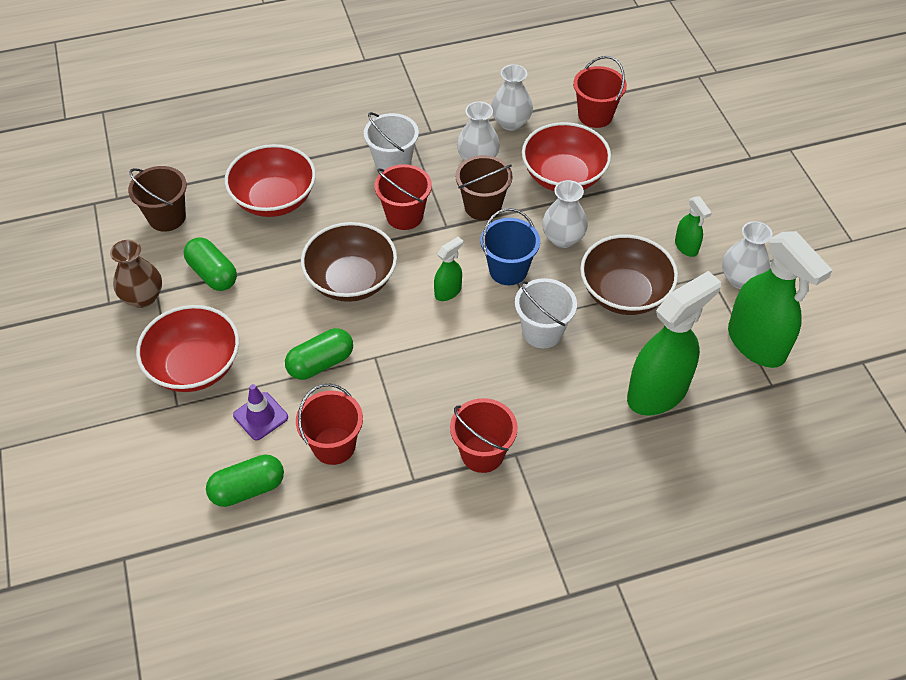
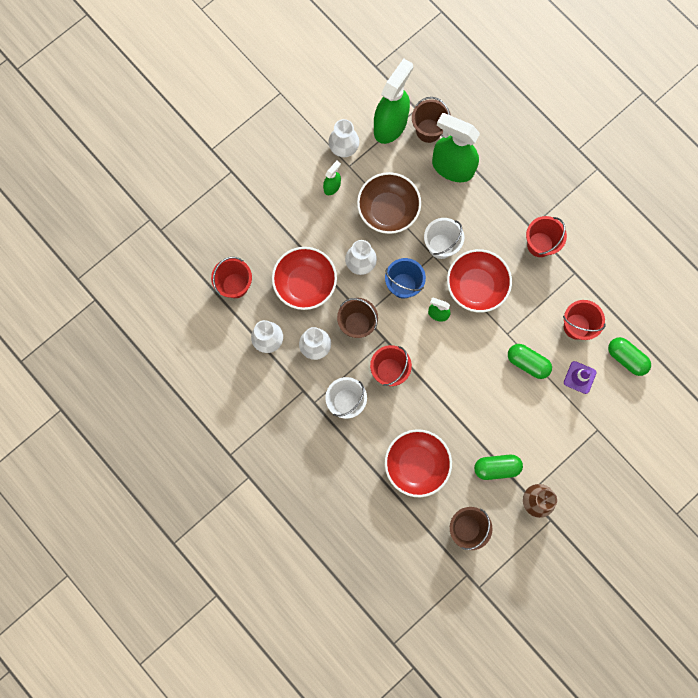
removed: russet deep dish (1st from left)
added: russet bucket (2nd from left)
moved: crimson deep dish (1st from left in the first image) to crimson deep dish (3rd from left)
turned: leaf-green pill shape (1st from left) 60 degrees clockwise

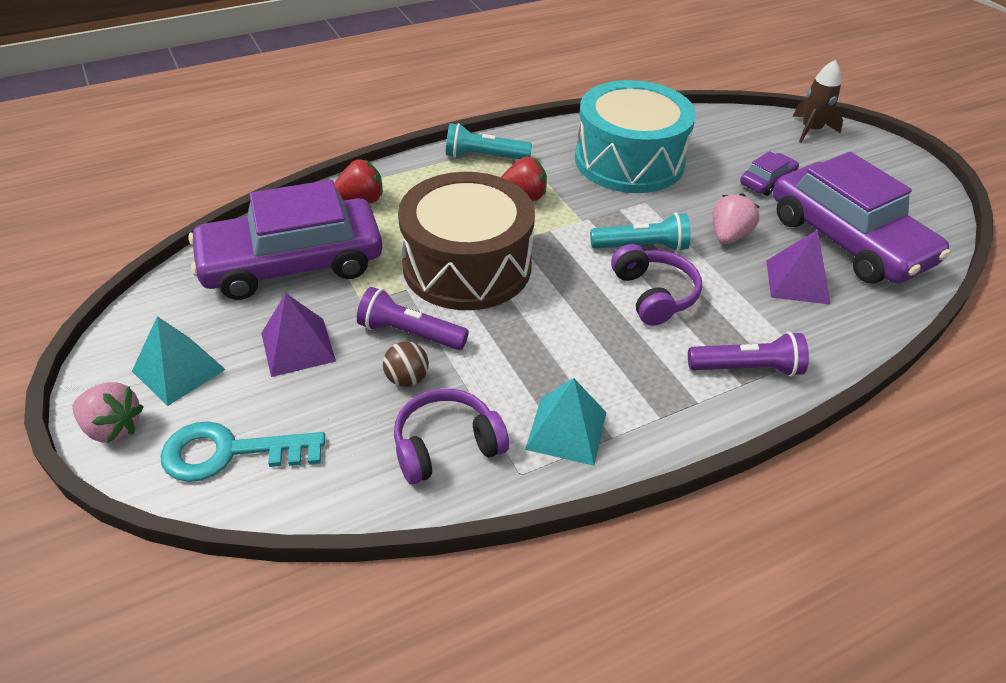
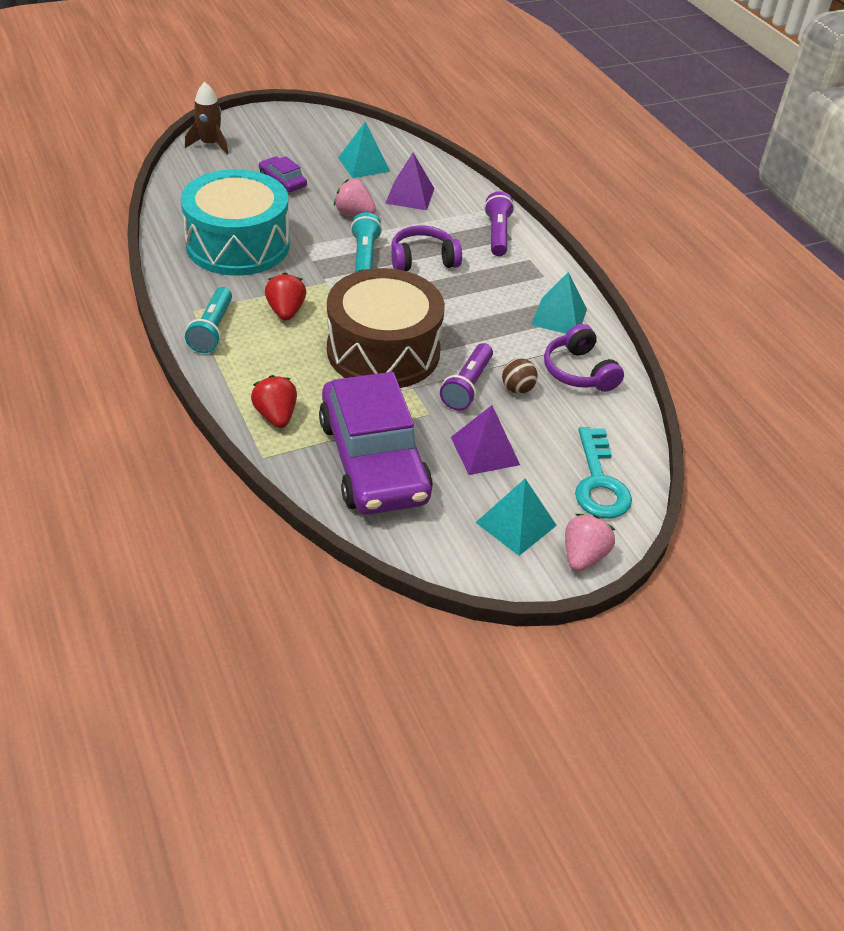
replaced: purple toy car (3rd from left) to teal pyramid (1st from left)

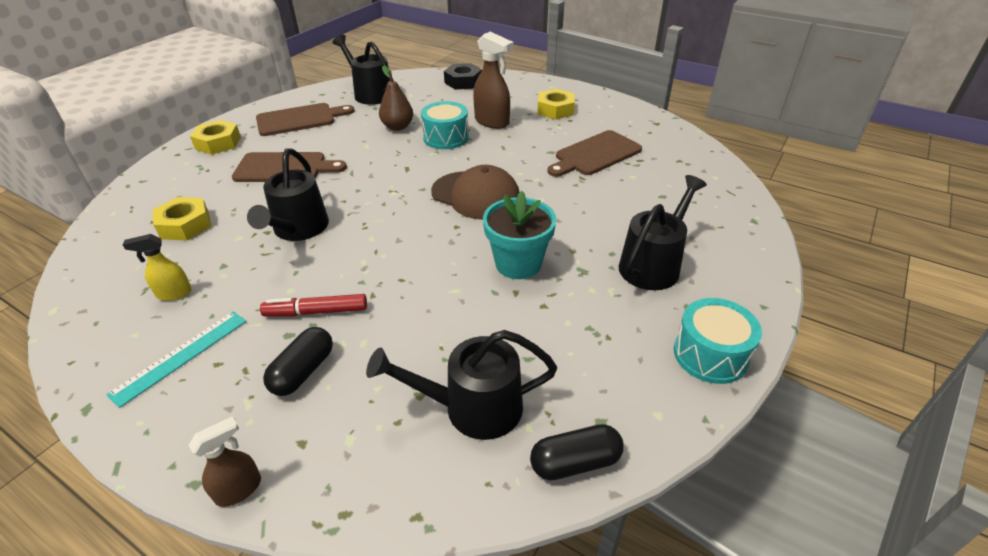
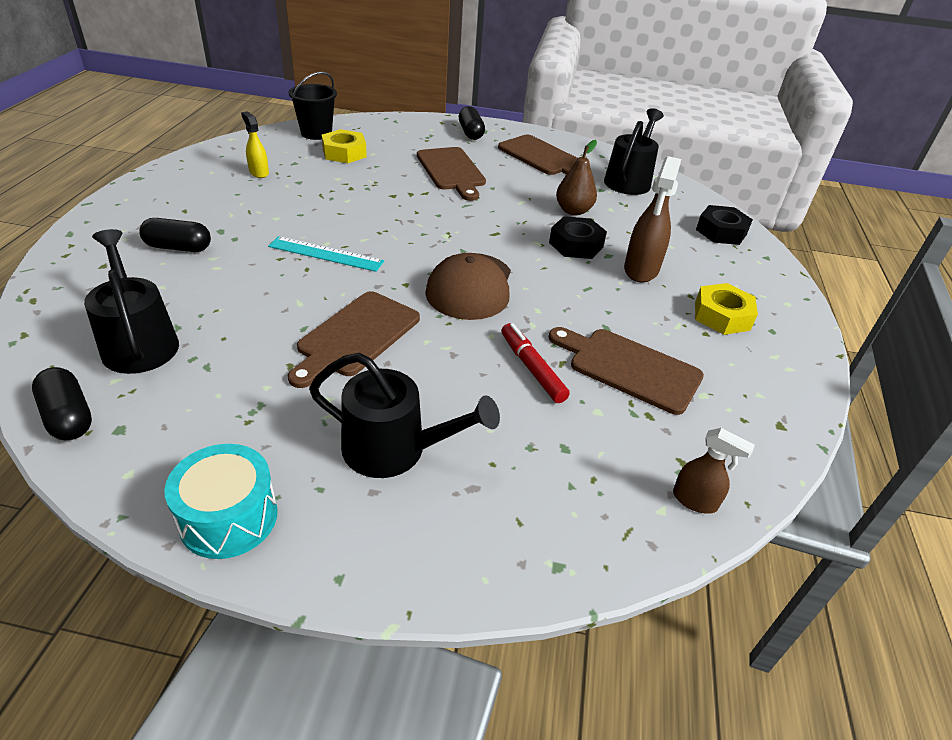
removed: black sprinkling can (1st from left)
added: black bucket
moved: crimson marker pen; teal measuring stick; russet spray bottle (1st from left in the first image) to russet spray bottle (2nd from left)
replaced: teal drum (1st from left) to black hexagon nut (1st from left); golden hexagon nut (2nd from left) to black pill shape (3rd from left); teal flower pot to russet bread board (1st from left)

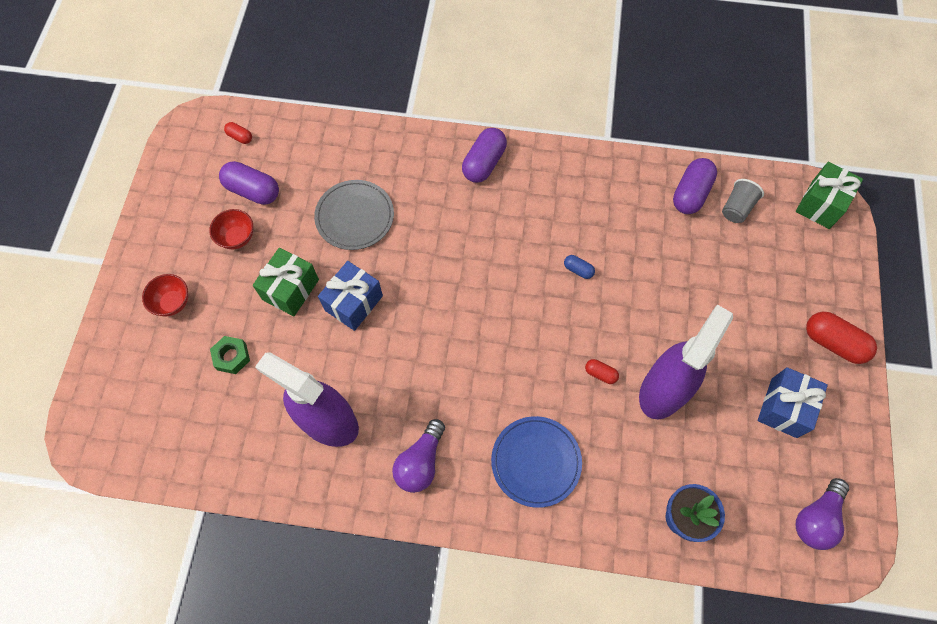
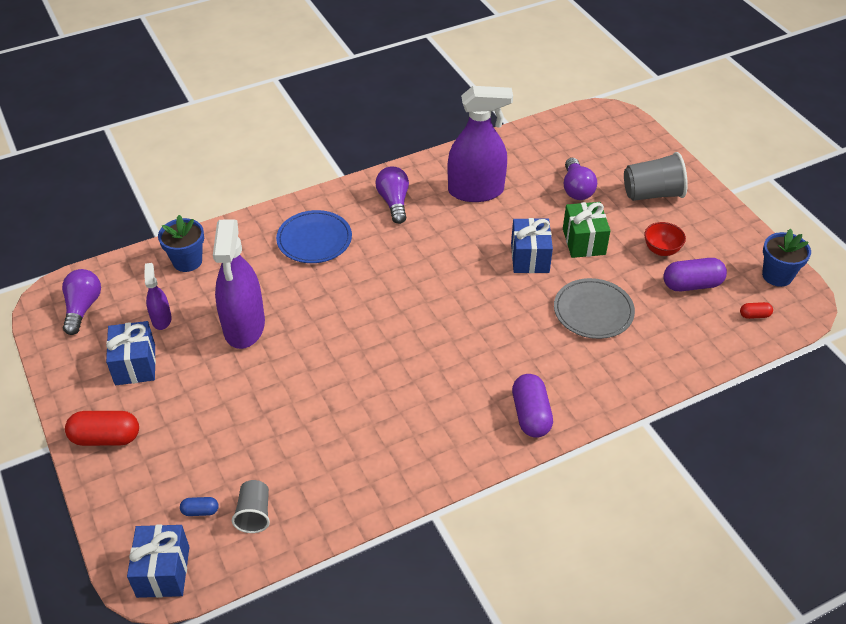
removed: purple pill shape (3rd from left); crimson pill shape (2nd from left)
added: royal blue flower pot (2nd from left); purple spray bottle (1st from left)
moved: royal blue pill shape
replaced: crimson deep dish (1st from left) to gray beaker (2nd from left); leaf-green hexagon nut to purple bulb (3rd from left)
recoloured: leaf-green gift (2nd from left) to royal blue gift (2nd from left)

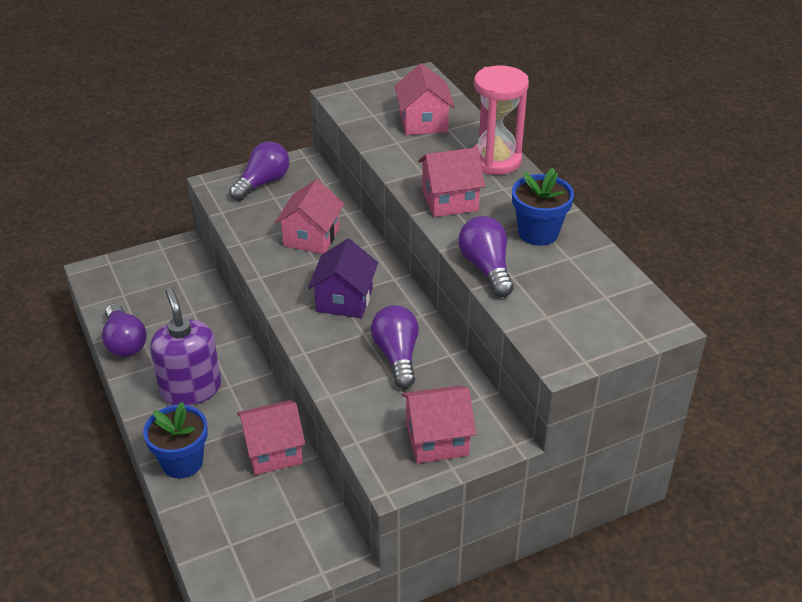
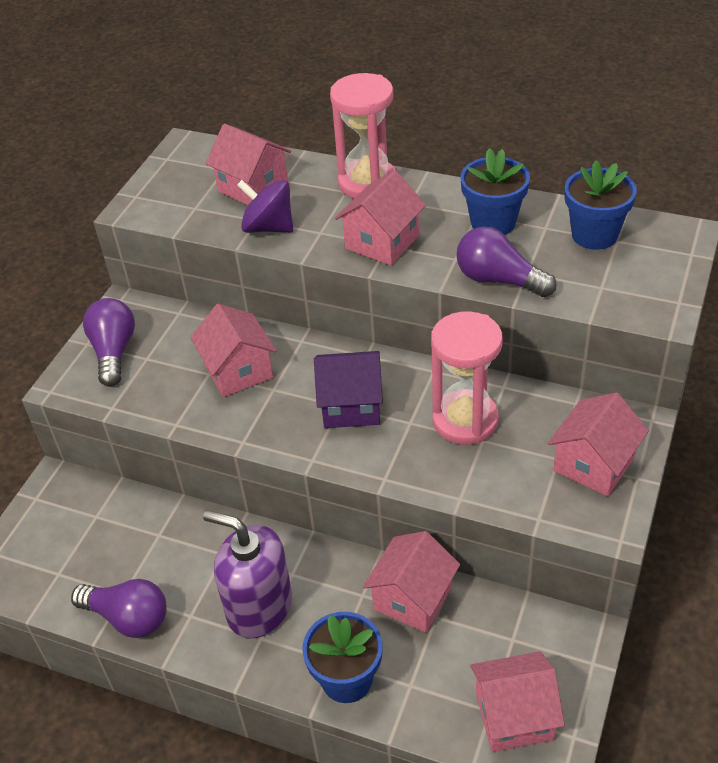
added: royal blue flower pot (3rd from left); purple spinning top; pink house (5th from left)
replaced: purple bulb (3rd from left) to pink hourglass (2nd from left)
turned: purple house 60 degrees counterclockwise

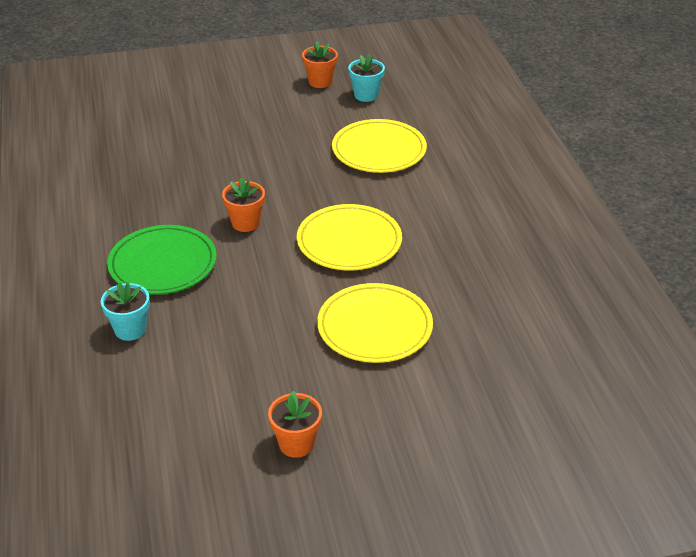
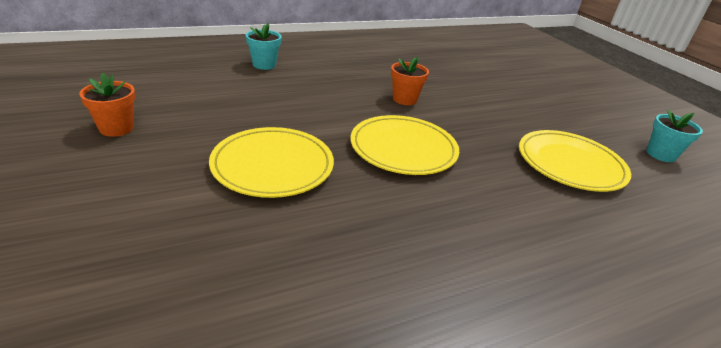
removed: orange flower pot (3rd from left); leaf-green dinner plate

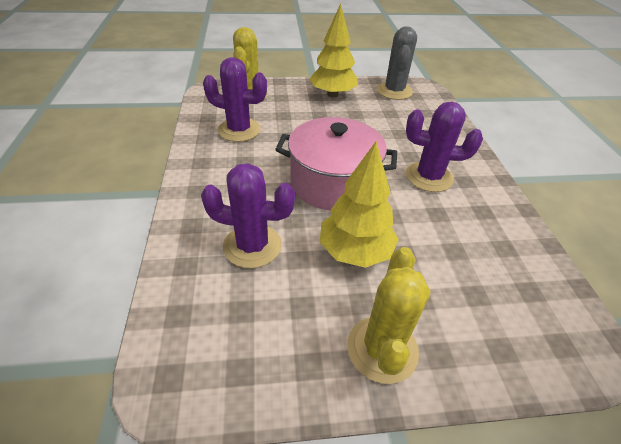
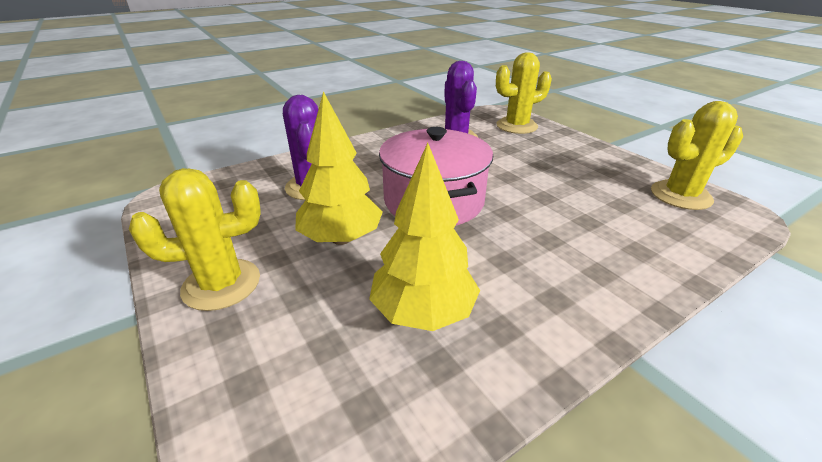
removed: purple saguaro cactus (3rd from left)
moved: golden toy tree (1st from left in the first image) to golden toy tree (2nd from left)
recoloured: gray saguaro cactus to golden saguaro cactus (3rd from left)

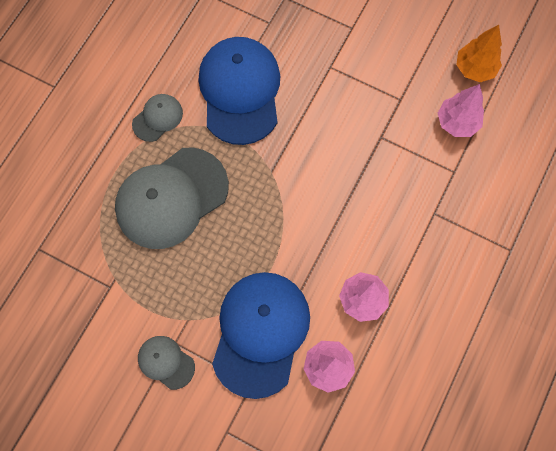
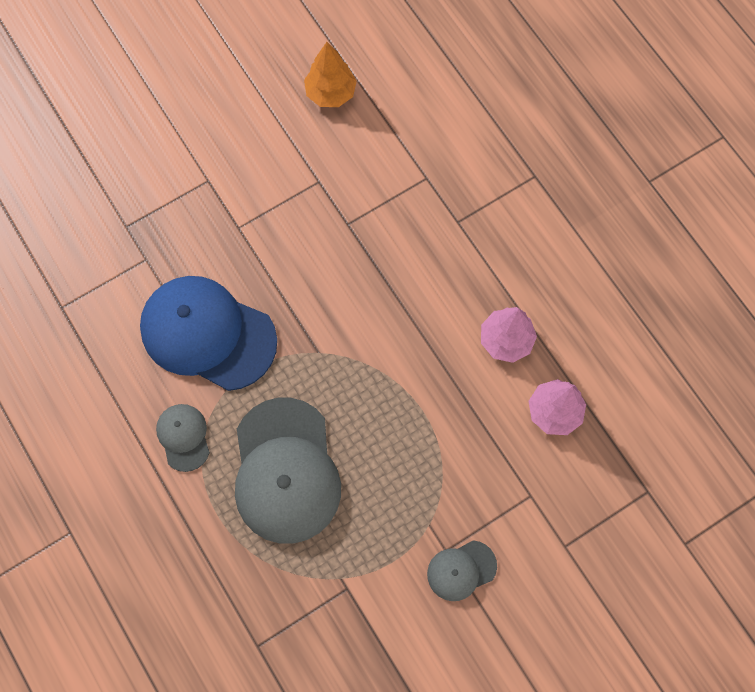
removed: pink toy tree (3rd from left); royal blue peaked cap (2nd from left)

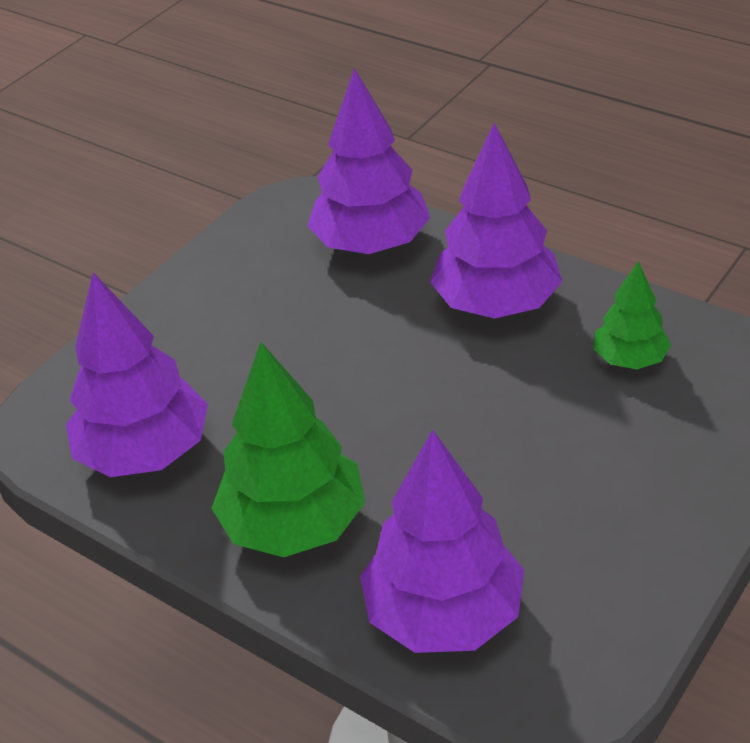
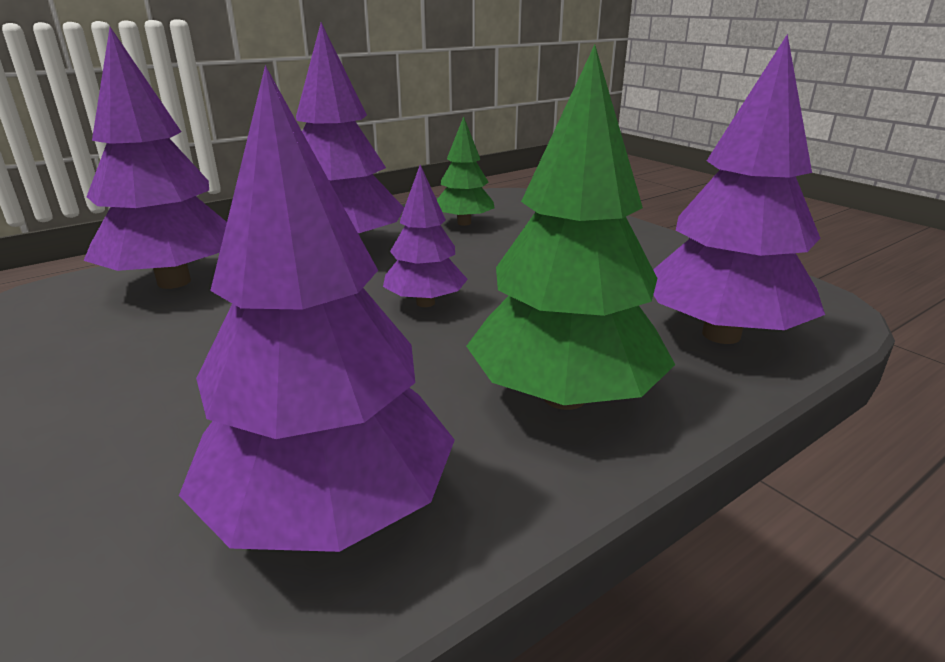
added: purple toy tree (4th from left)

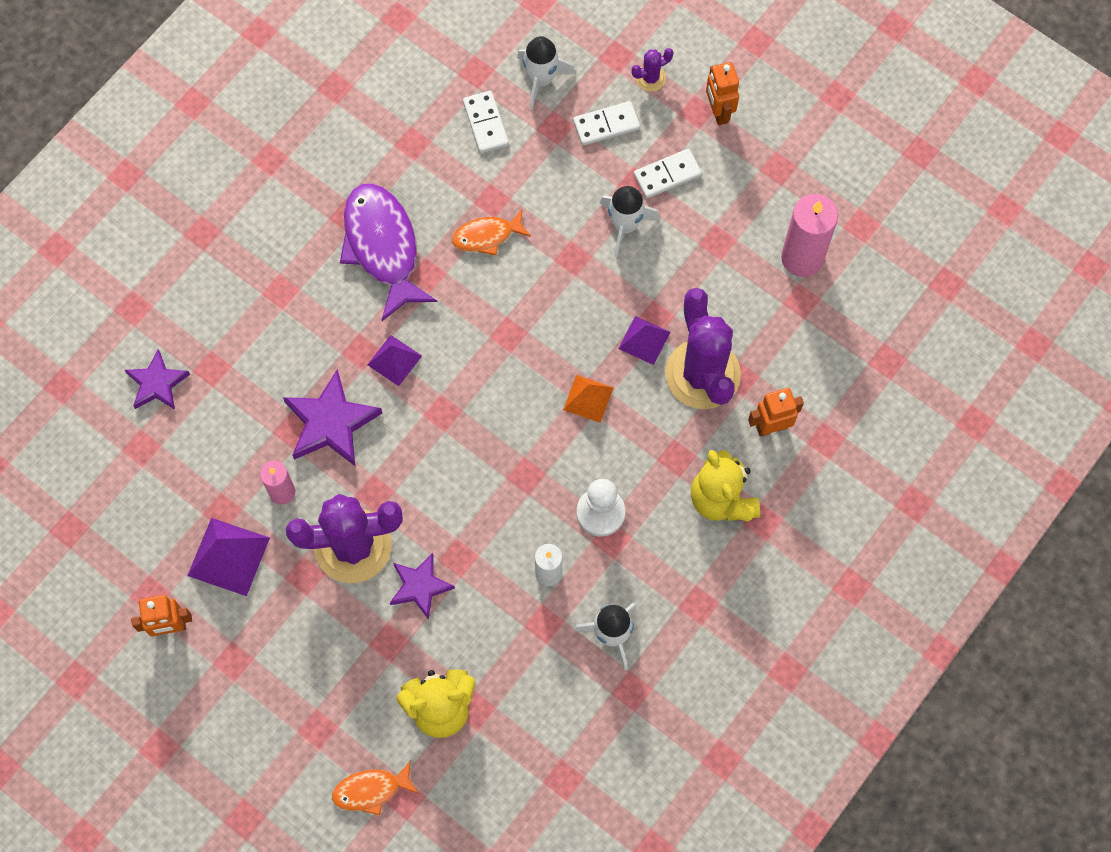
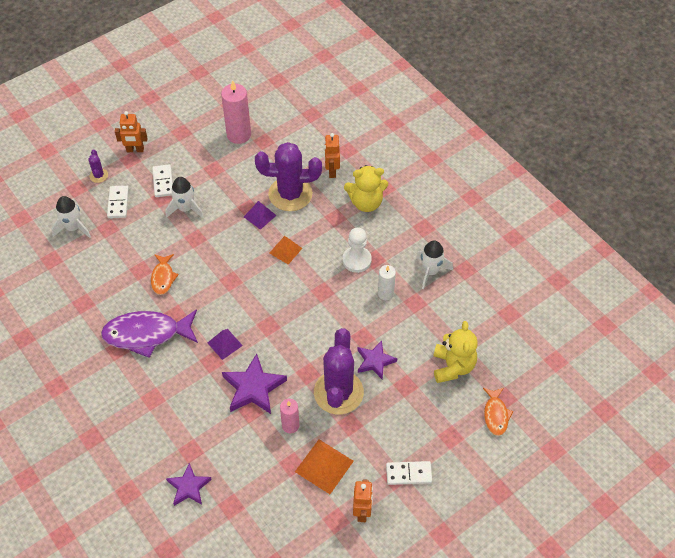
moved: white domino piece (1st from left in the first image) to white domino piece (3rd from left)
recoloured: purple pyramid (1st from left) to orange pyramid (2nd from left)

